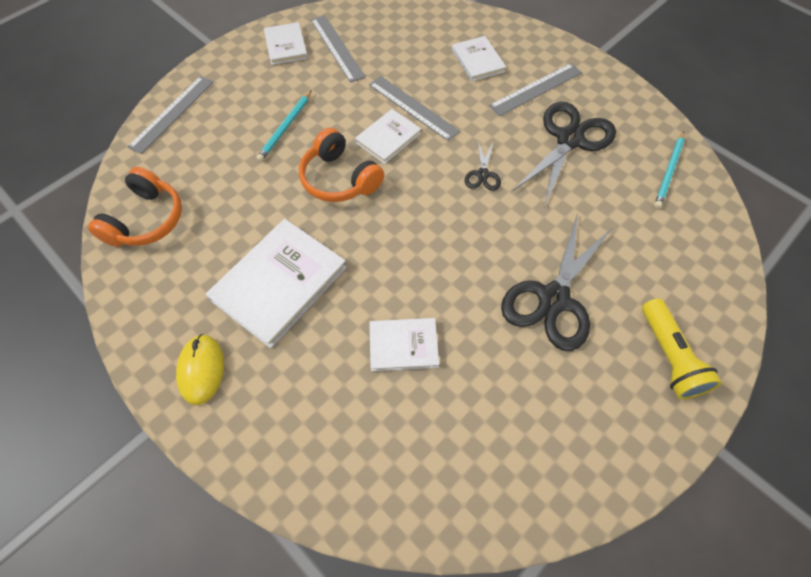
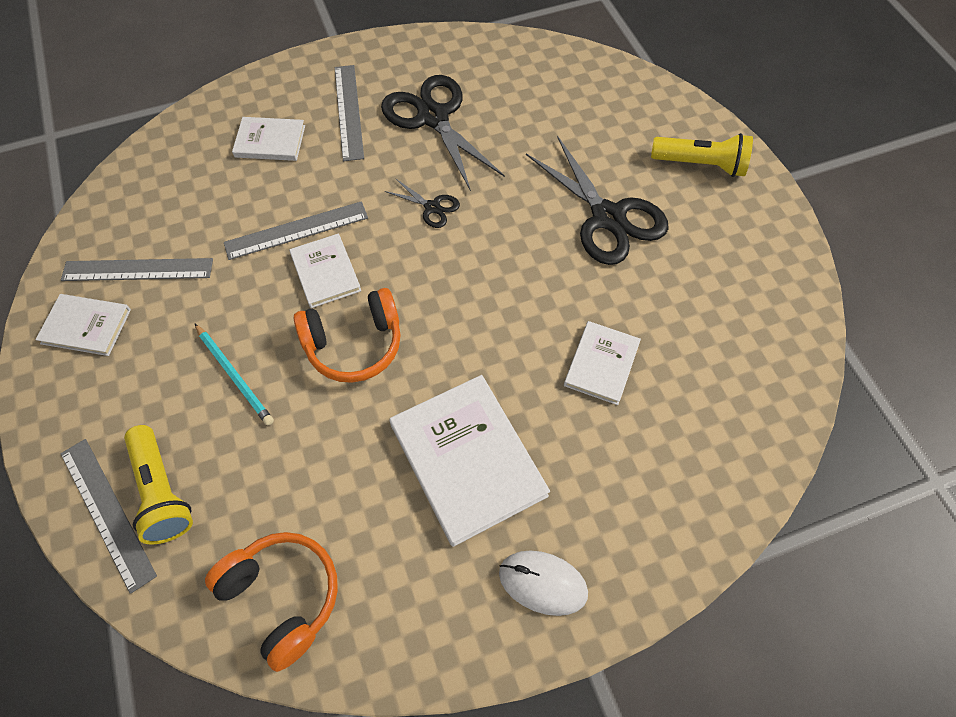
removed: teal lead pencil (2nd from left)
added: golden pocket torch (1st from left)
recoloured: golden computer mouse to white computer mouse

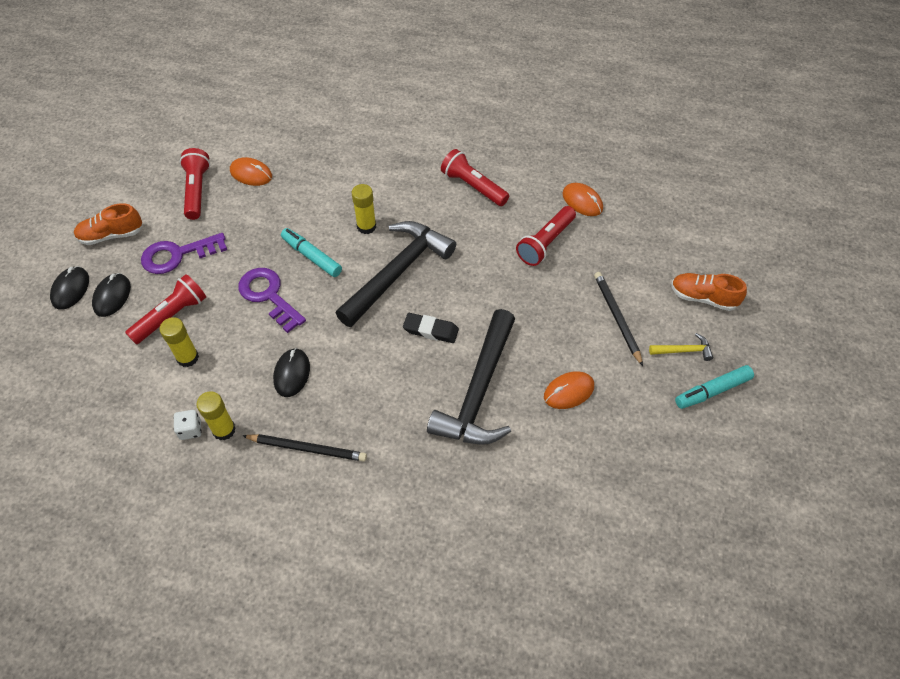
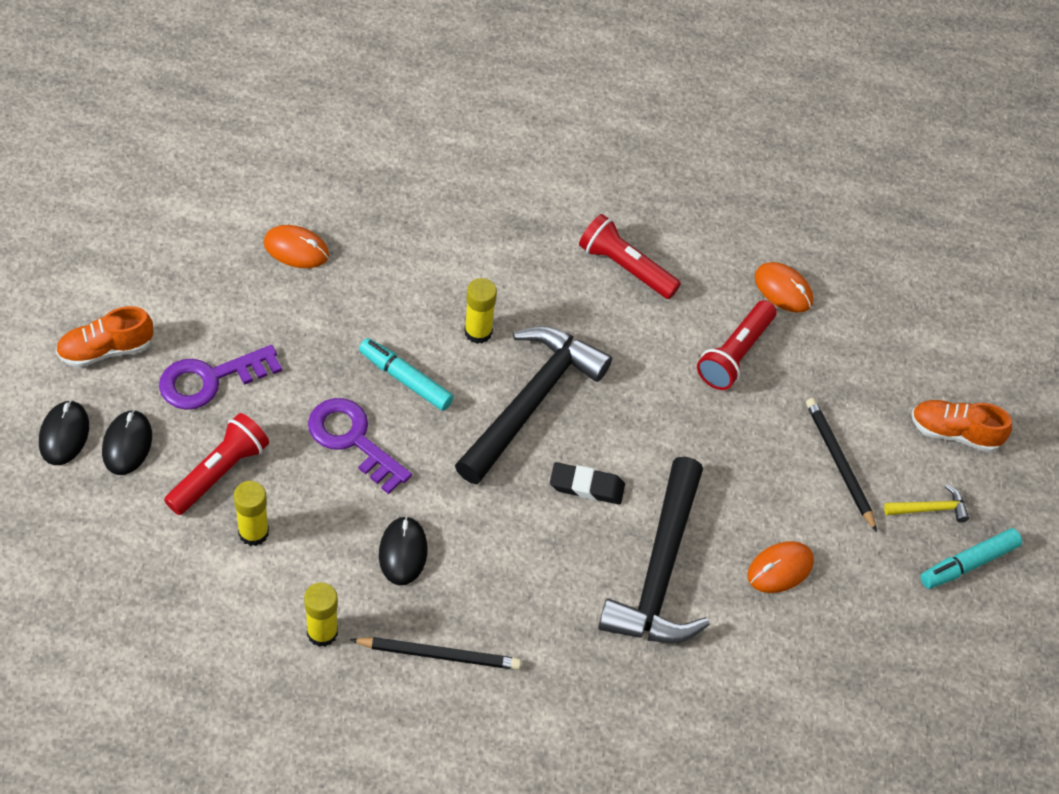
removed: crimson pocket torch (2nd from left); white game die

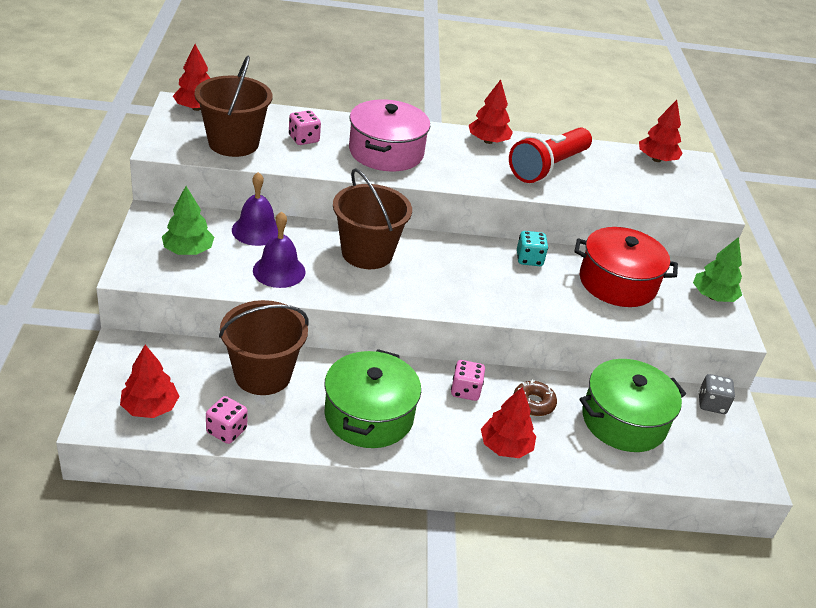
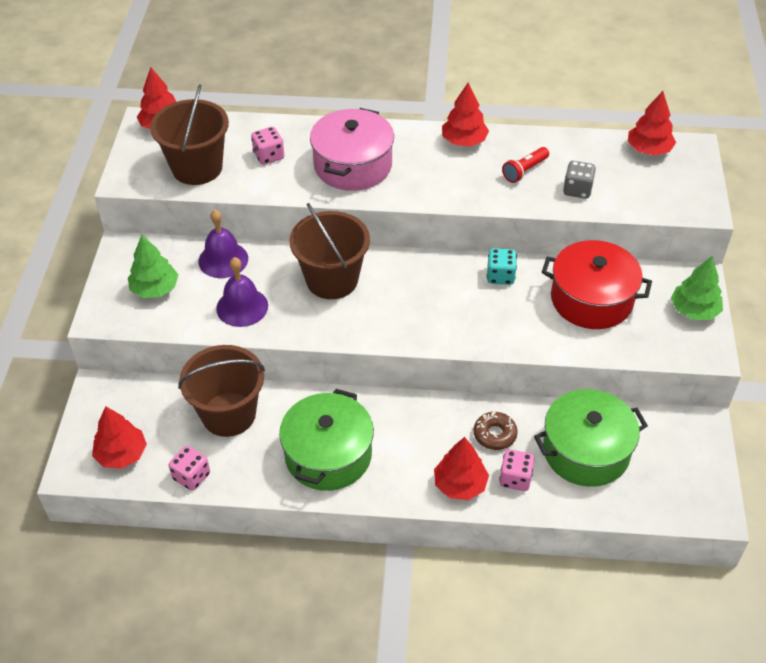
moved: pink game die (3rd from left); gray game die
resized: crimson pocket torch x0.49

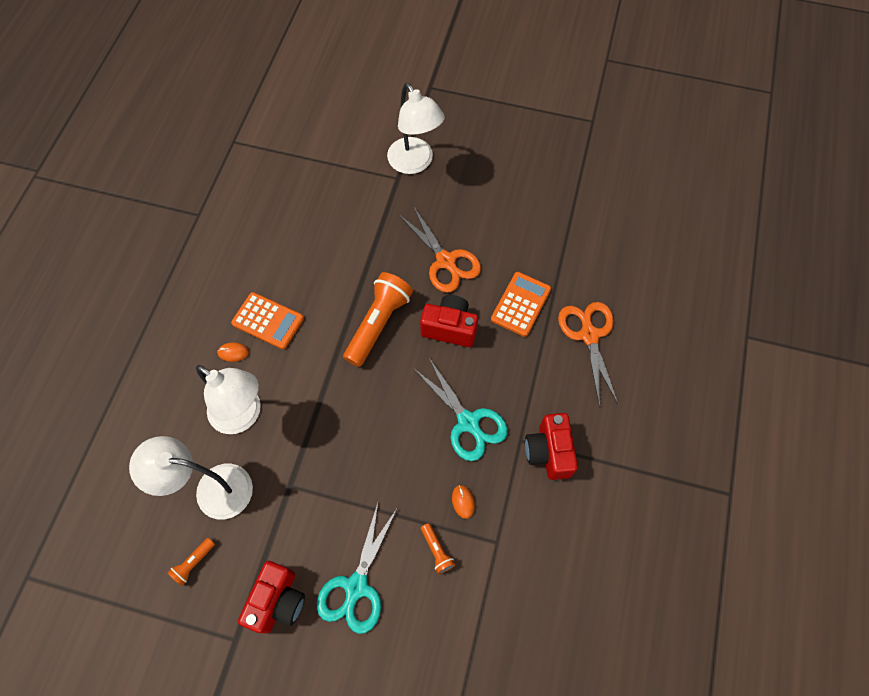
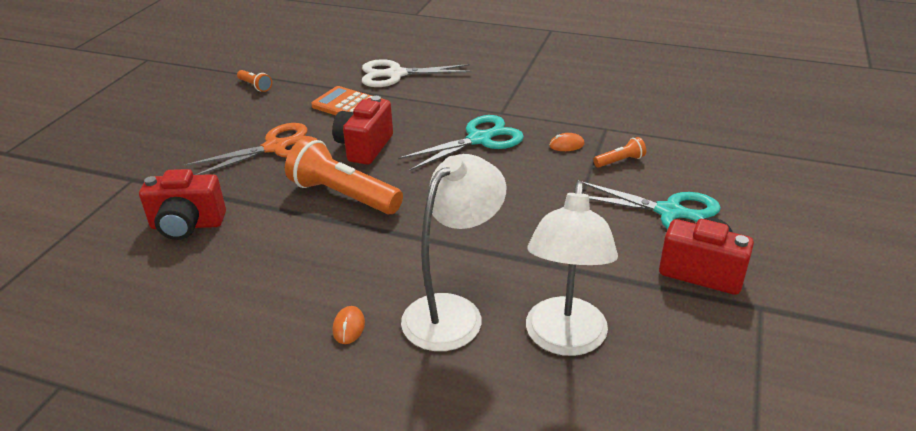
removed: white desk lamp (3rd from left); orange adding machine (1st from left)
moved: crimson camera (3rd from left in the first image) to crimson camera (1st from left); orange pocket torch (1st from left)
recoloured: orange shears (2nd from left) to white shears

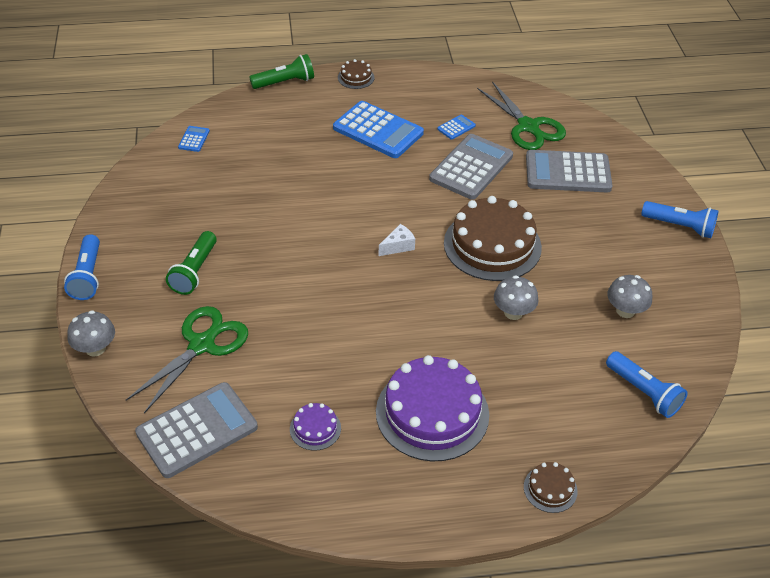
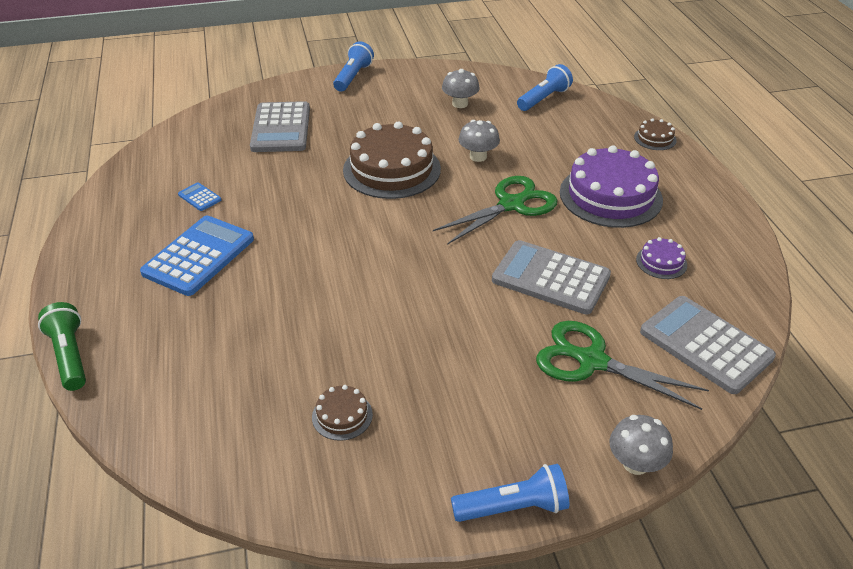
removed: royal blue adding machine (1st from left); white cheese wedge; leaf-green pocket torch (1st from left)
moved: russet gateau (1st from left); leaf-green shears (2nd from left in the first image) to leaf-green shears (1st from left); gray adding machine (2nd from left)

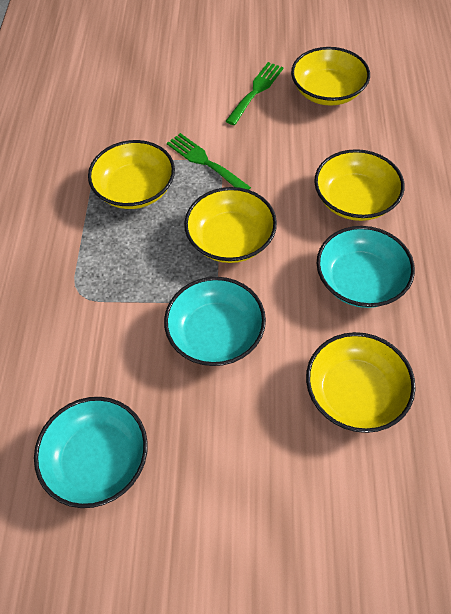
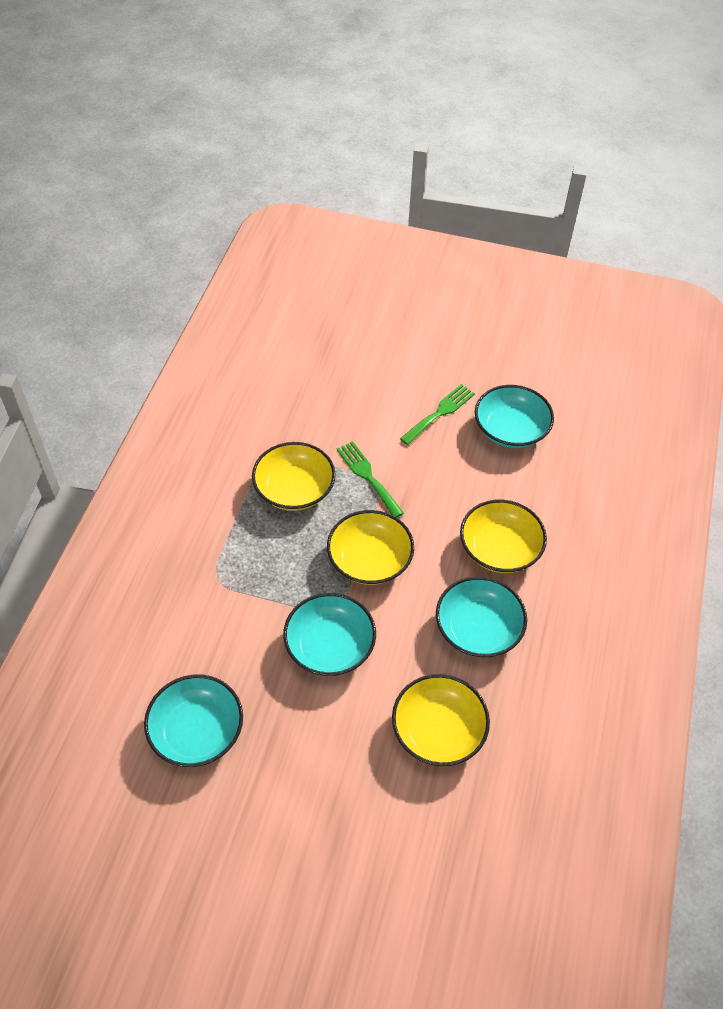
recoloured: golden deep dish (3rd from left) to teal deep dish (4th from left)

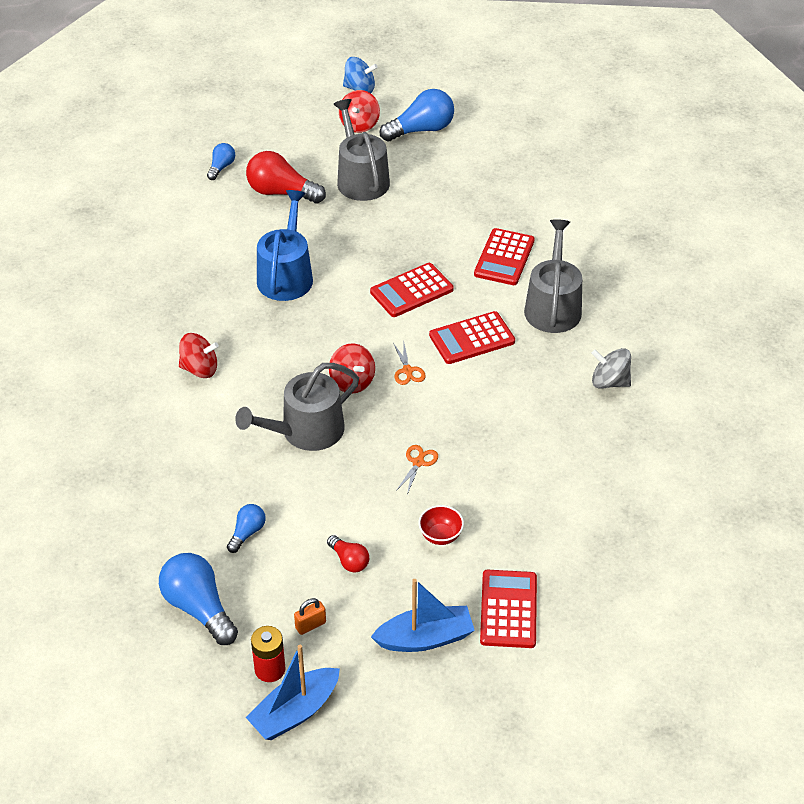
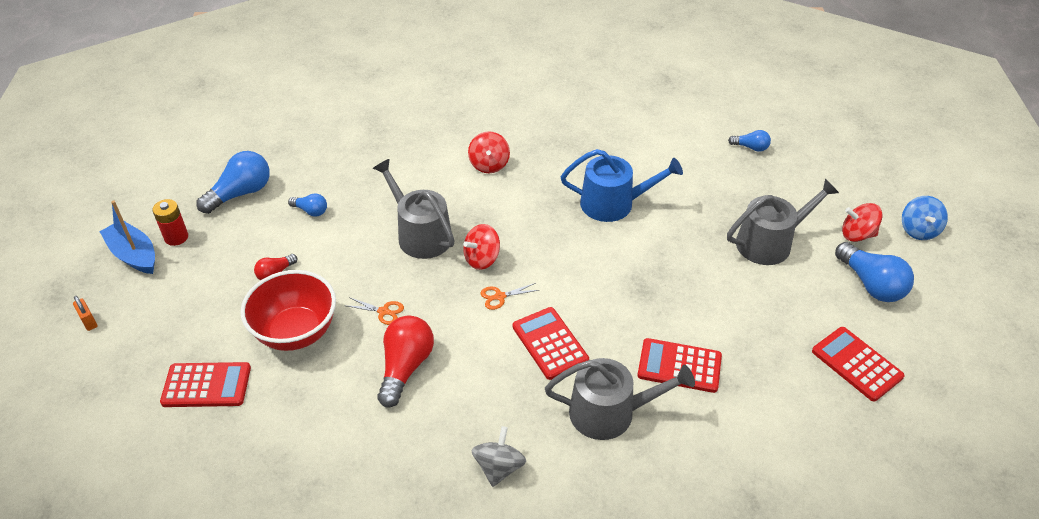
removed: royal blue sailboat (2nd from left)
moved: crimson bulb (1st from left in the first image) to crimson bulb (2nd from left); crimson adding machine (1st from left in the first image) to crimson adding machine (4th from left); orange small lock
resized: crimson deep dish x2.24

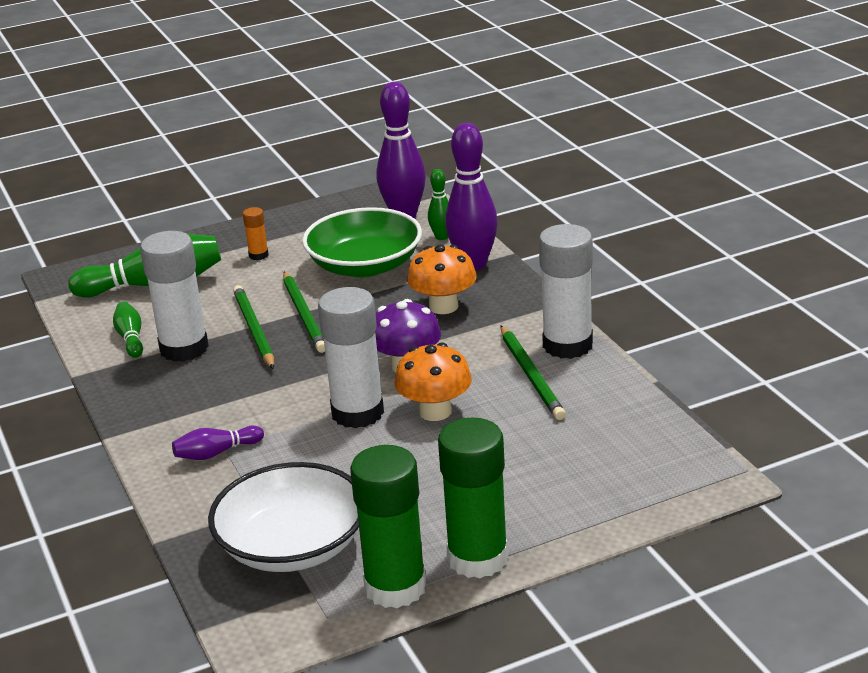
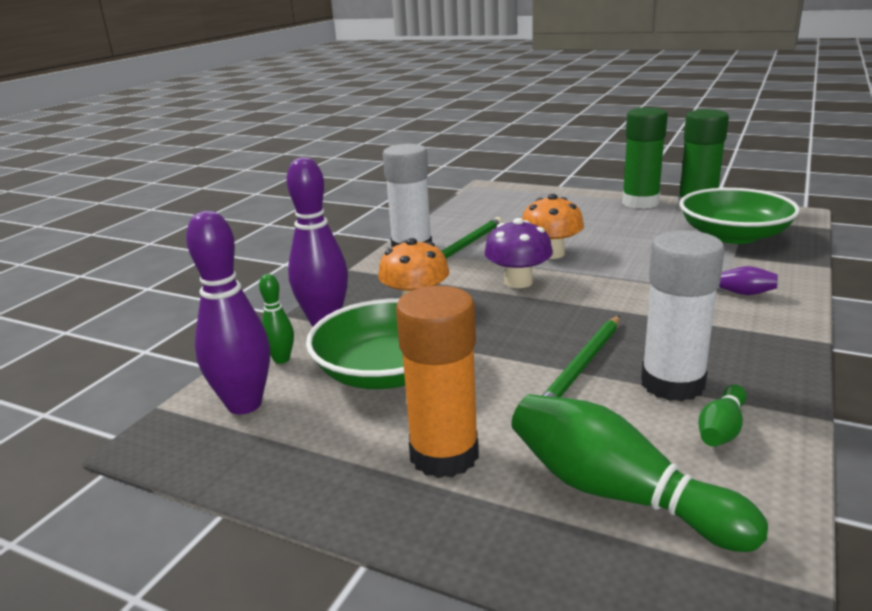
removed: leaf-green lead pencil (2nd from left); white stick of glue (2nd from left)
recoloured: white deep dish to leaf-green deep dish (2nd from left)
resized: orange stick of glue x2.22

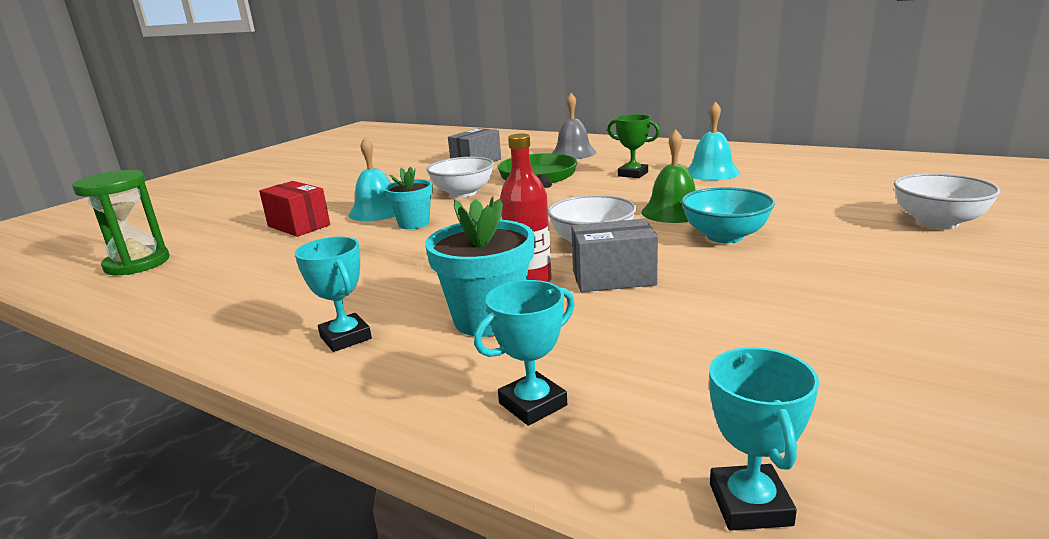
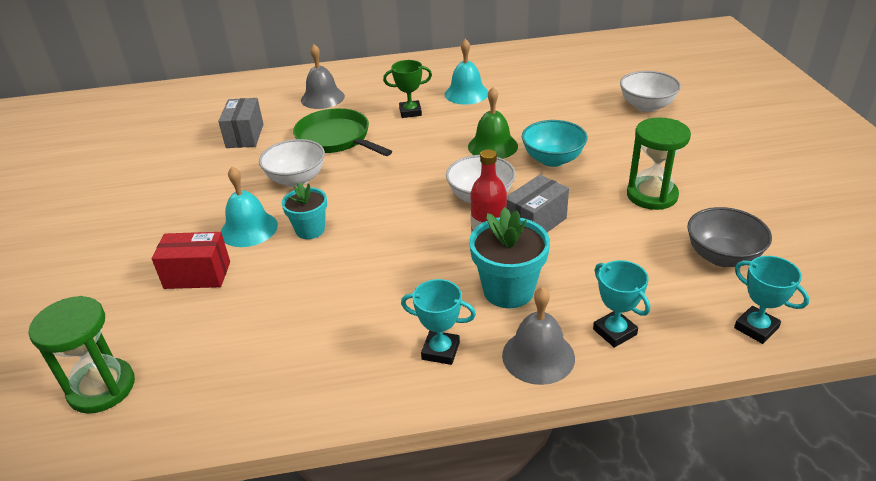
added: leaf-green hourglass (2nd from left); gray deep dish; gray school bell (2nd from left)
turned: teal prize cup (2nd from left) 45 degrees counterclockwise

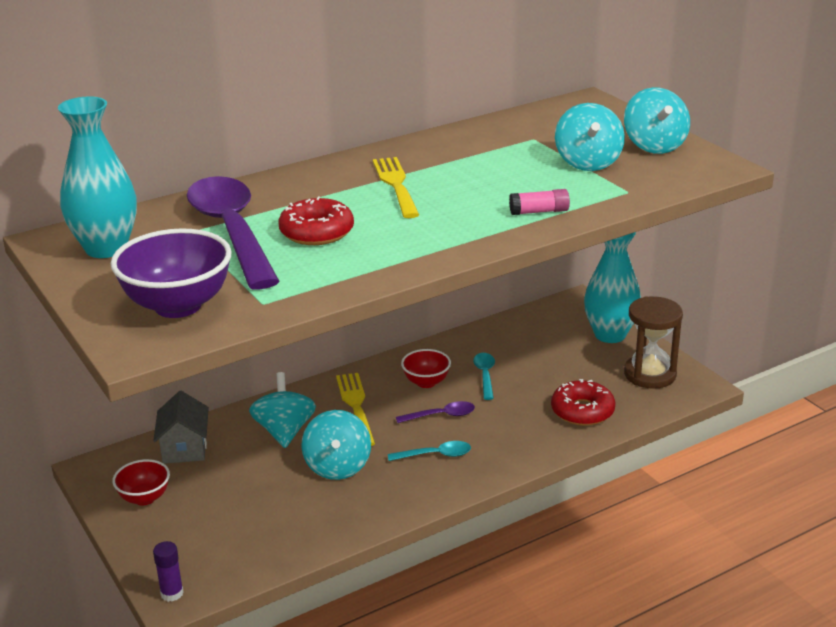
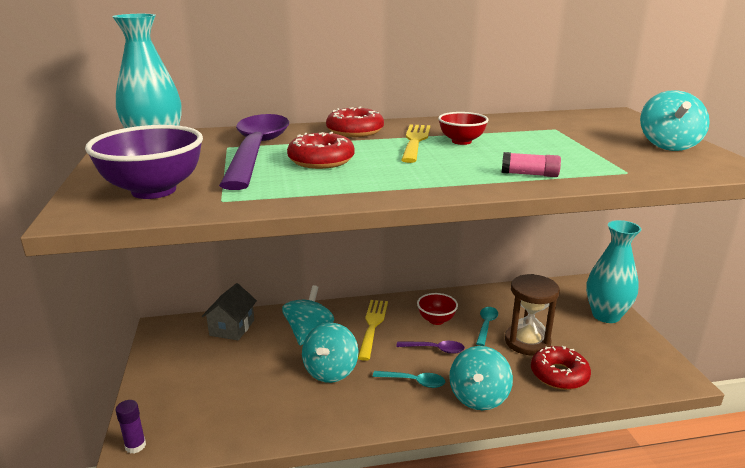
added: crimson glazed donut (2nd from left)
moved: teal spinning top (3rd from left); russet hourglass; crimson deep dish (1st from left in the first image) to crimson deep dish (2nd from left)

